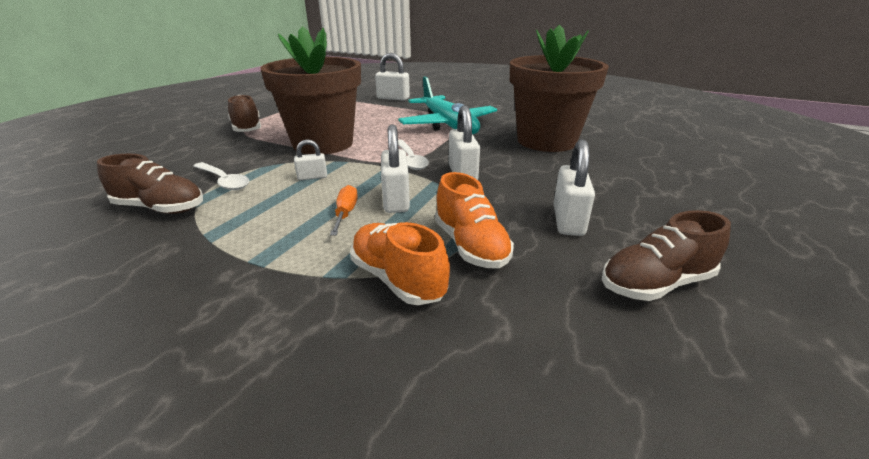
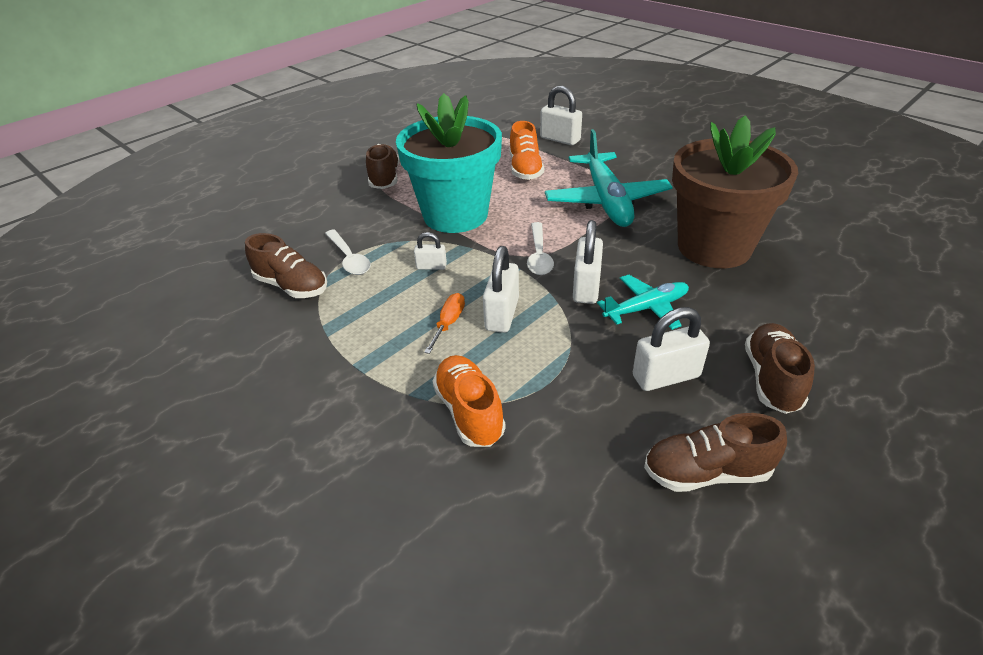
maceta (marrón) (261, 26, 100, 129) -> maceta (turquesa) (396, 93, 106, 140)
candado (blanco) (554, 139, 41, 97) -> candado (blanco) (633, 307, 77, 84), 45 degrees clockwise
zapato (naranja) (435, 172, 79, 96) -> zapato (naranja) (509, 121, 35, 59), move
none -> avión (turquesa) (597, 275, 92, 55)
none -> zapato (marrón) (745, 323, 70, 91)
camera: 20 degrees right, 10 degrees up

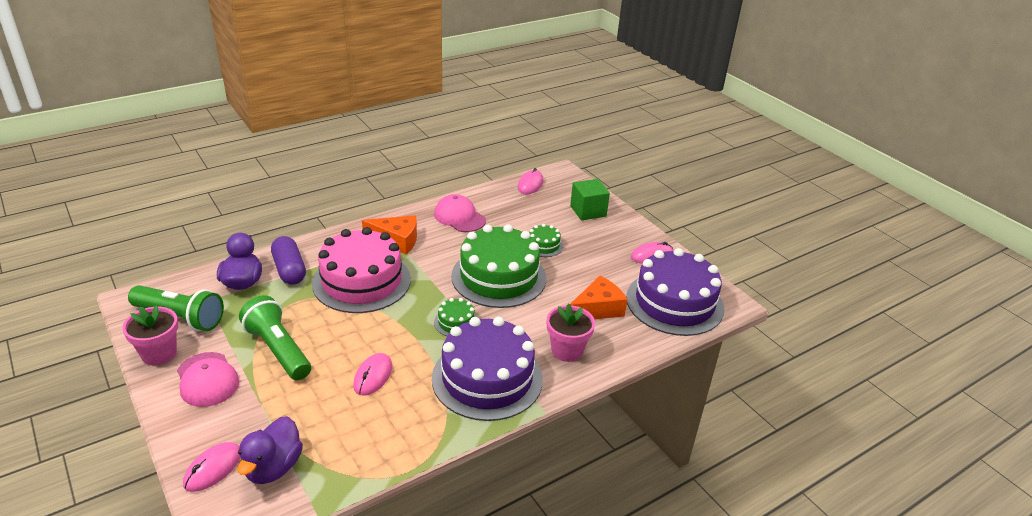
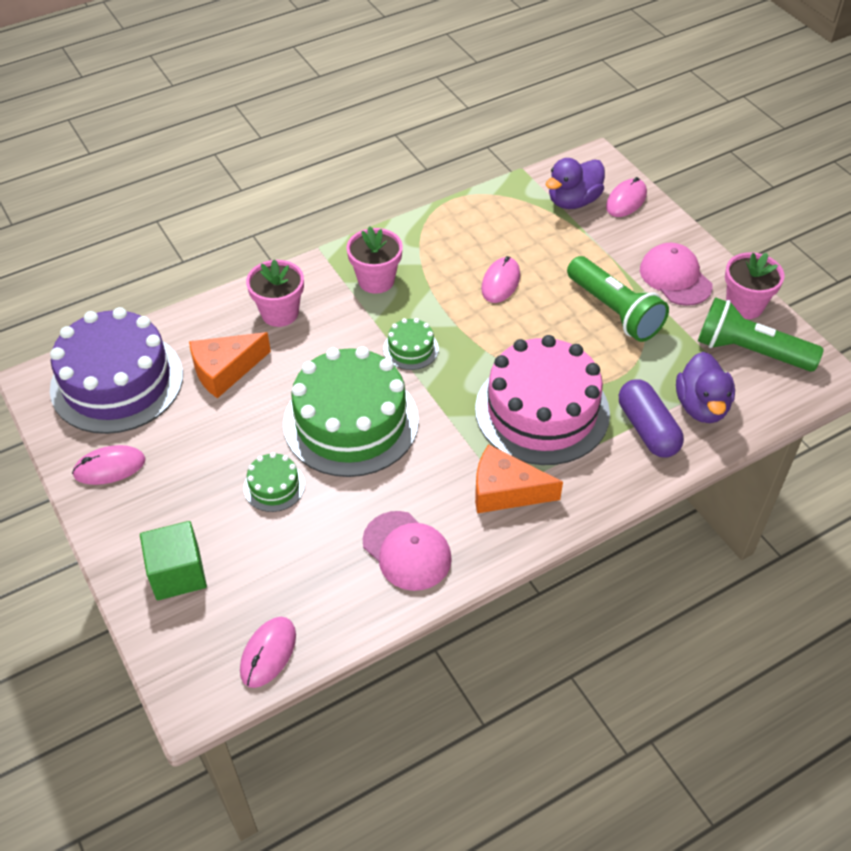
tarta (morado) (432, 317, 111, 104) -> maceta (rosa) (346, 226, 57, 68)
pato (morado) (237, 416, 66, 68) -> pato (morado) (546, 158, 59, 51), 150 degrees counterclockwise
camera: 175 degrees left, 15 degrees up

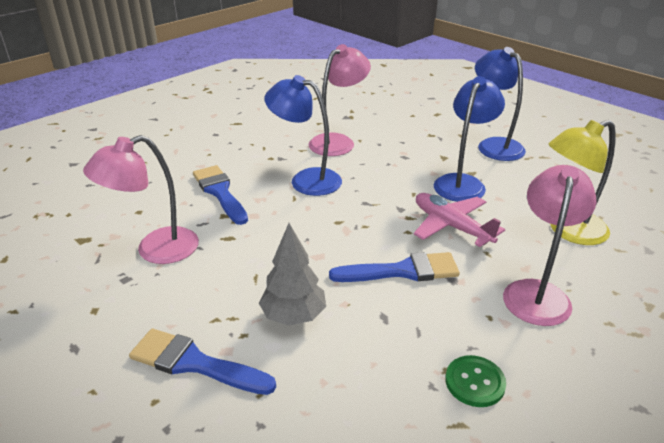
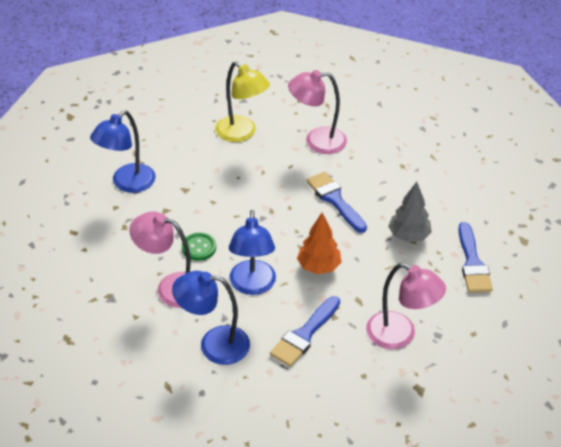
lámpara (azul) (434, 76, 71, 126) -> lámpara (azul) (172, 271, 78, 94), move
avión (rosa) (414, 193, 91, 54) -> none
botón (verde) (446, 355, 60, 52) -> botón (verde) (182, 233, 34, 28), move
none -> árbol (naranja) (297, 213, 44, 61)
camera: 115 degrees left, 10 degrees up

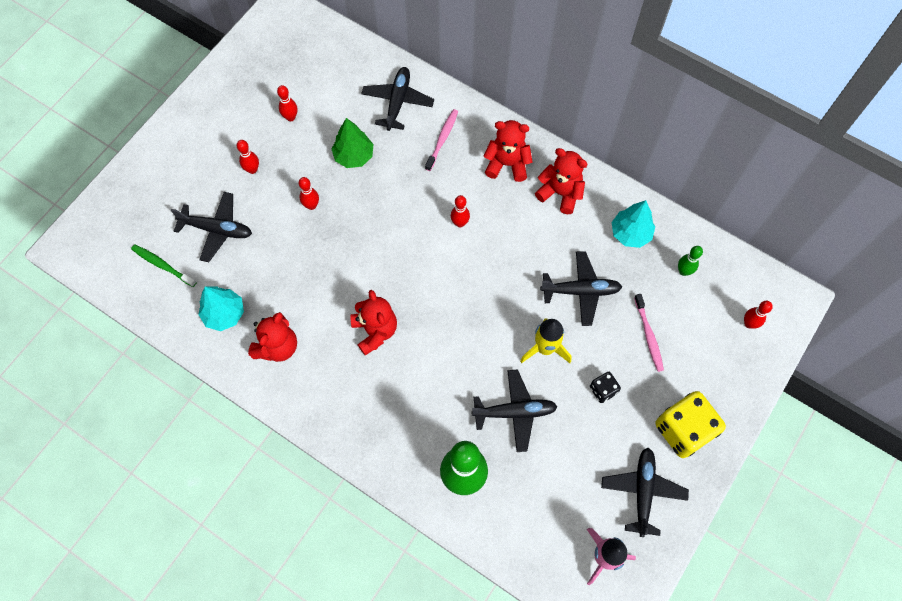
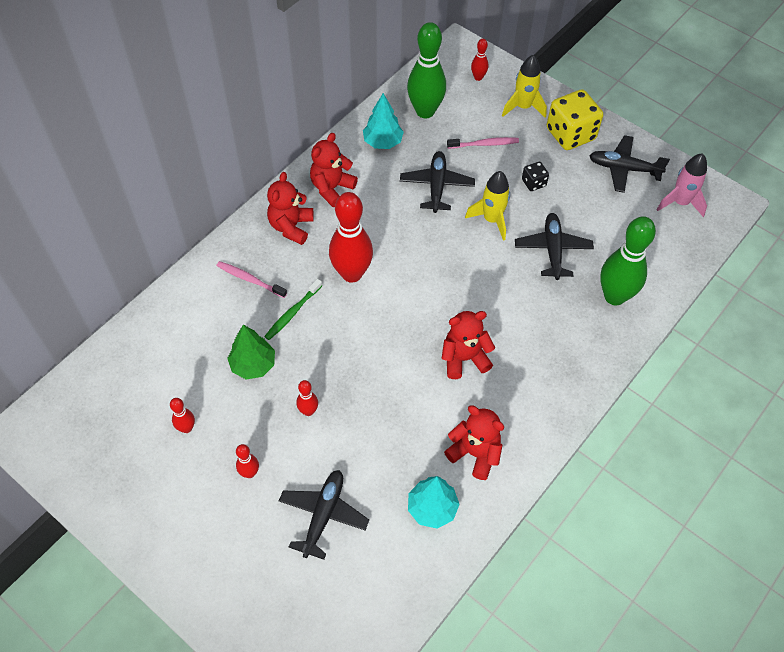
avión (negro) (361, 67, 73, 64) -> none
bolo (rojo) (451, 195, 19, 32) -> bolo (rojo) (329, 192, 44, 91), x2.17
cepillo de dientes (verde) (131, 244, 66, 43) -> cepillo de dientes (verde) (264, 279, 58, 61), move
bolo (verde) (678, 246, 25, 30) -> bolo (verde) (407, 22, 39, 96), x2.17
none -> cohete (amarillo) (502, 55, 45, 63)
camera: 85 degrees left, 10 degrees down

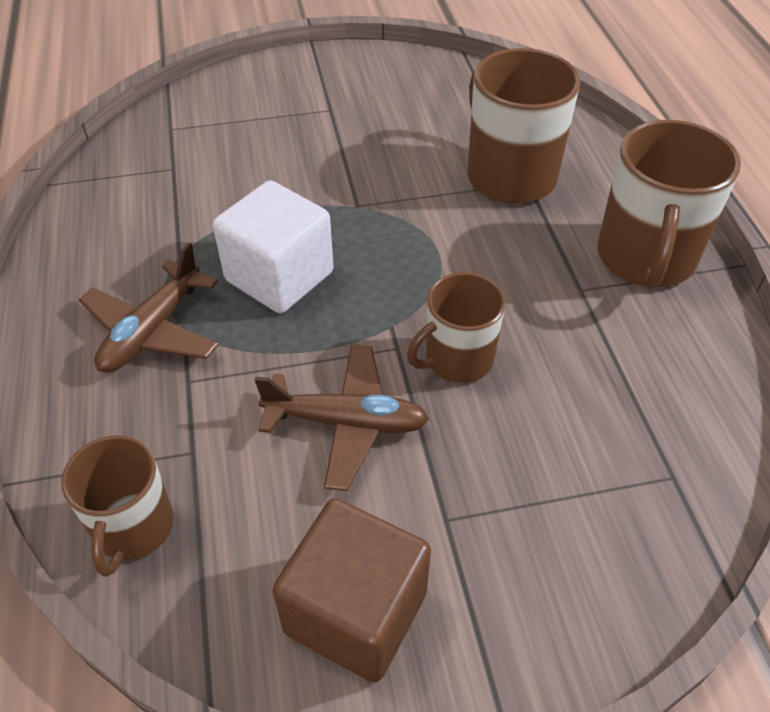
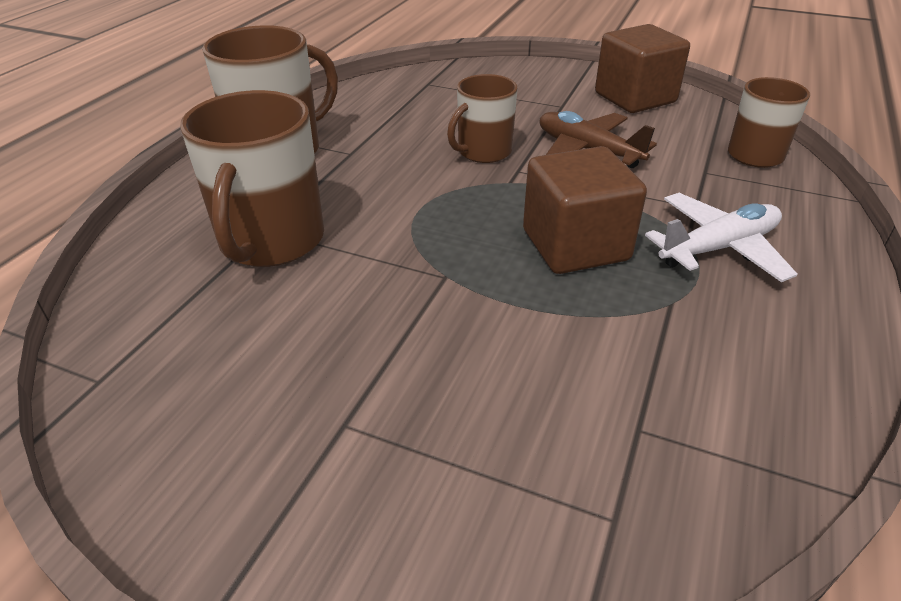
cubo (blanco) (213, 180, 120, 133) -> cubo (marrón) (523, 146, 124, 128)
avión (marrón) (79, 242, 140, 131) -> avión (blanco) (645, 193, 153, 89)
taza (marrón) (407, 272, 99, 111) -> taza (marrón) (447, 74, 70, 89), 135 degrees clockwise
camera: 145 degrees left, 10 degrees down

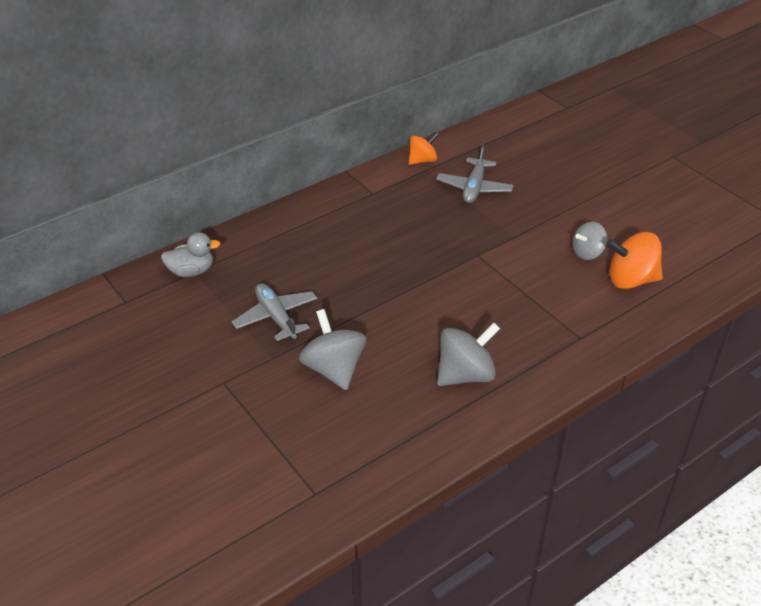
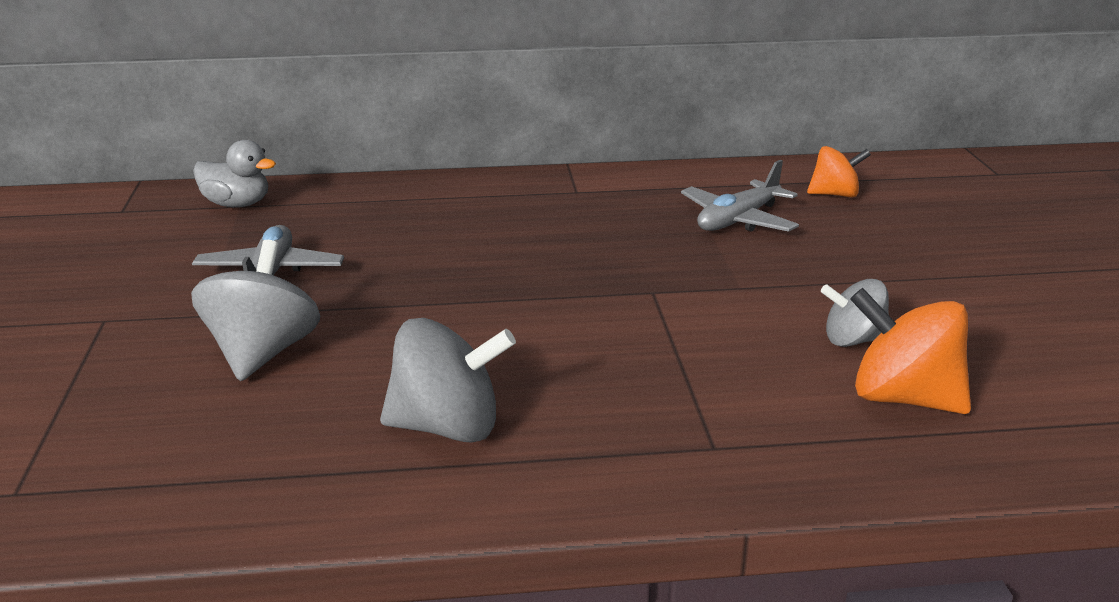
peonza (naranja) (409, 133, 30, 32) -> peonza (naranja) (807, 146, 64, 52), move
camera: 30 degrees right, 15 degrees down

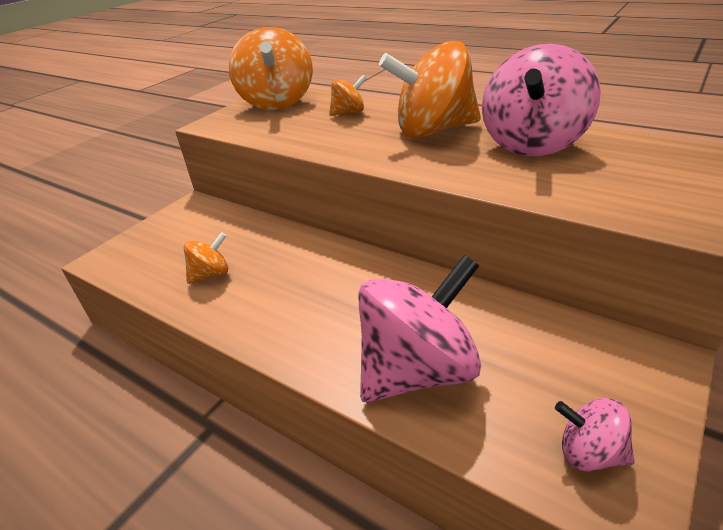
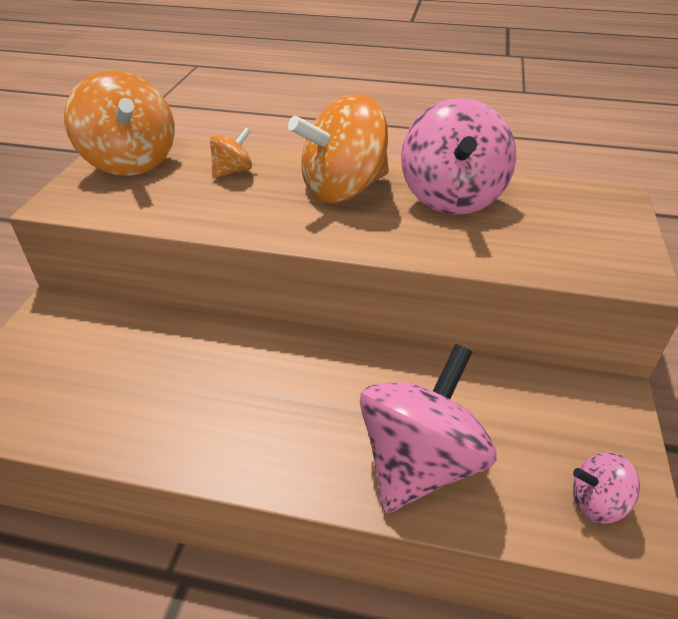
peonza (naranja) (184, 232, 44, 52) -> none
camera: 25 degrees left, 5 degrees up

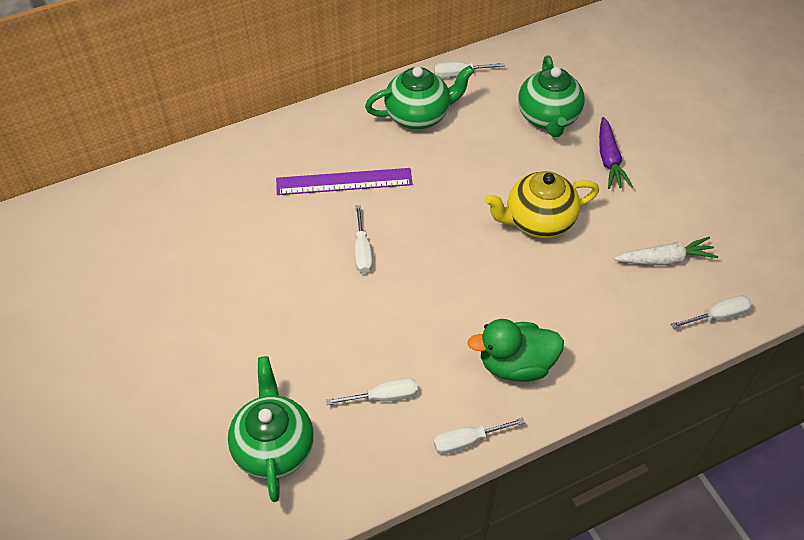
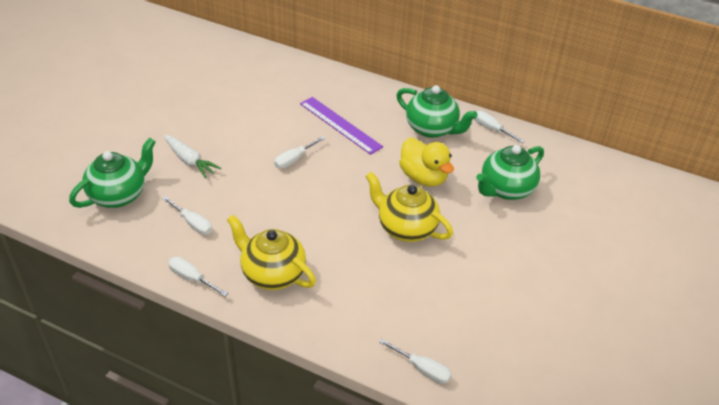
zanahoria (morado) (599, 117, 34, 72) -> none
zanahoria (blanco) (614, 237, 104, 28) -> zanahoria (blanco) (164, 135, 57, 43), move
pato (verde) (467, 319, 97, 63) -> tetera (amarillo) (227, 215, 89, 75)
none -> pato (amarillo) (399, 138, 55, 49)
camera: 50 degrees right, 10 degrees down

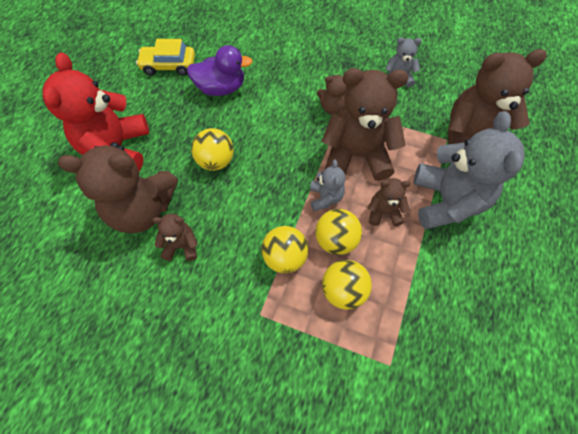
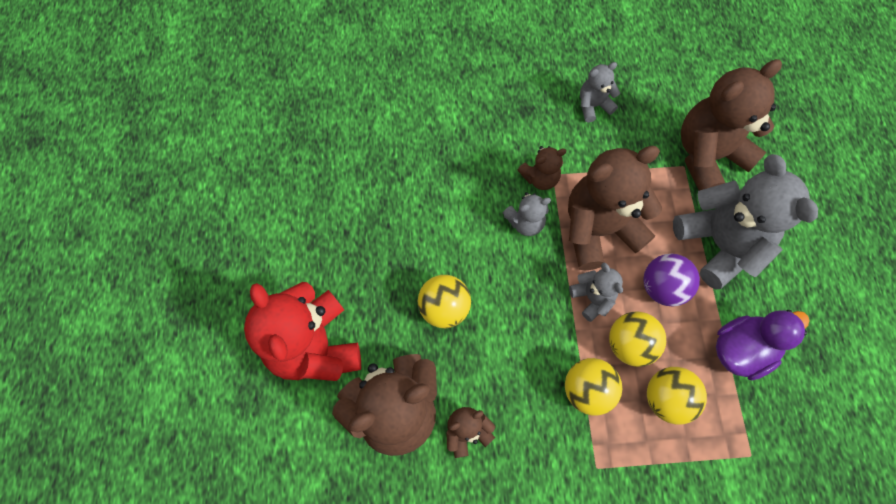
coche (amarillo) (136, 39, 59, 37) -> none
pato (morado) (187, 45, 66, 51) -> pato (morado) (716, 310, 94, 70), move
osito (marrón) (368, 178, 43, 48) -> pelota (morado) (643, 254, 57, 52)
none -> osito (gris) (503, 192, 48, 44)
camera: 25 degrees left, 5 degrees up

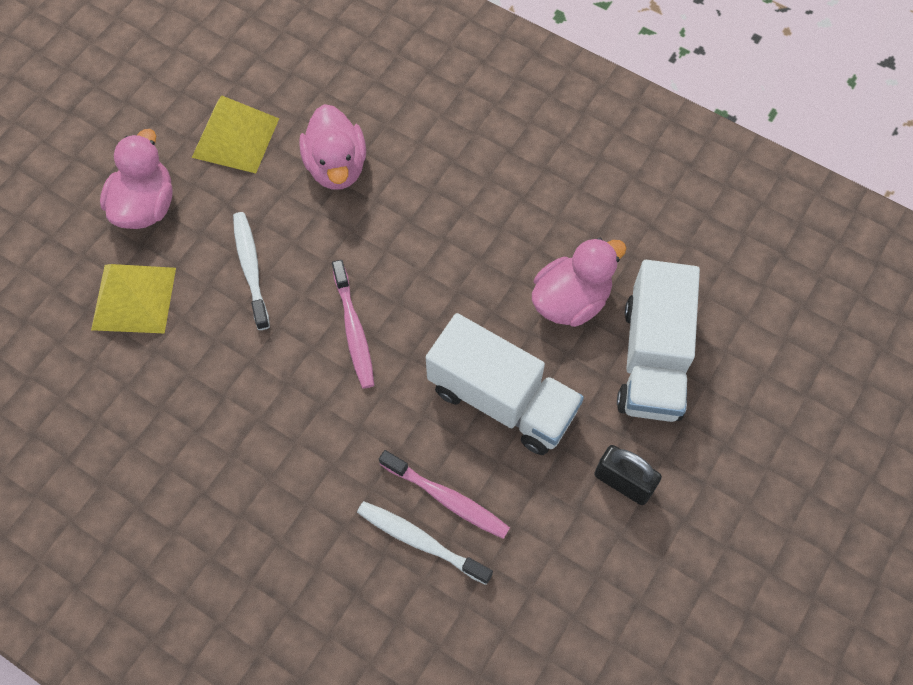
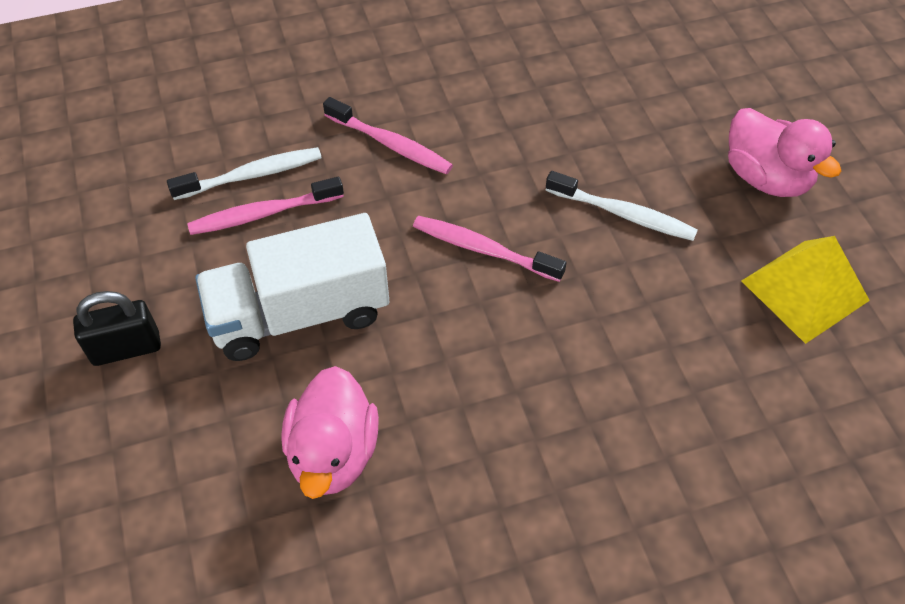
pato (rosa) (299, 104, 67, 86) -> none
camión (blanco) (617, 260, 83, 162) -> none
pirámide (amarillo) (91, 264, 85, 69) -> none
none -> cepillo de dientes (rosa) (323, 97, 130, 77)
camera: 130 degrees right, 10 degrees down

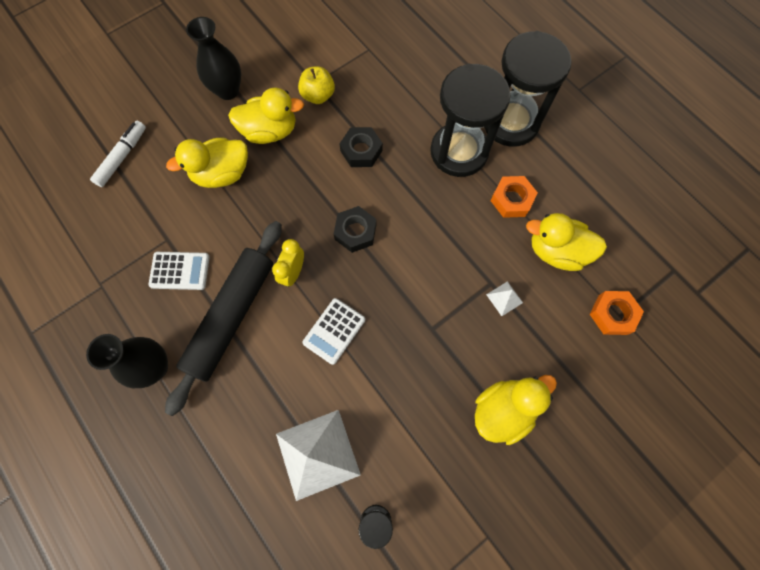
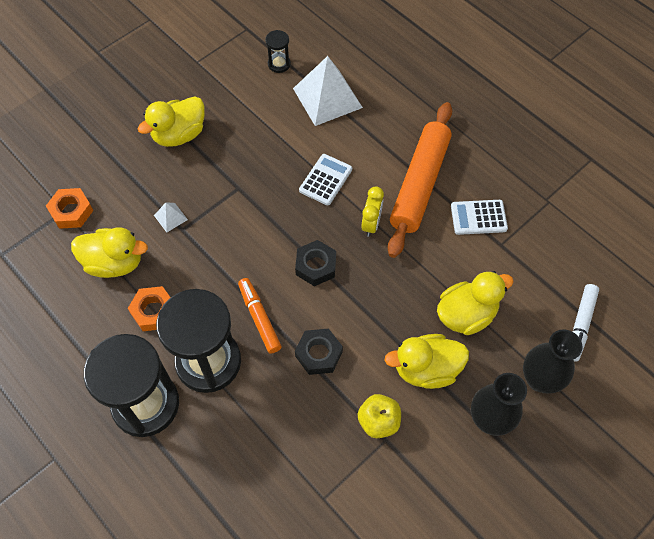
rodillo (negro) (165, 221, 117, 195) -> rodillo (naranja) (388, 102, 64, 156)
florero (negro) (86, 334, 82, 54) -> florero (negro) (523, 329, 59, 64), move
none -> rotulador (naranja) (238, 278, 44, 75)
camera: 175 degrees right, 10 degrees down

